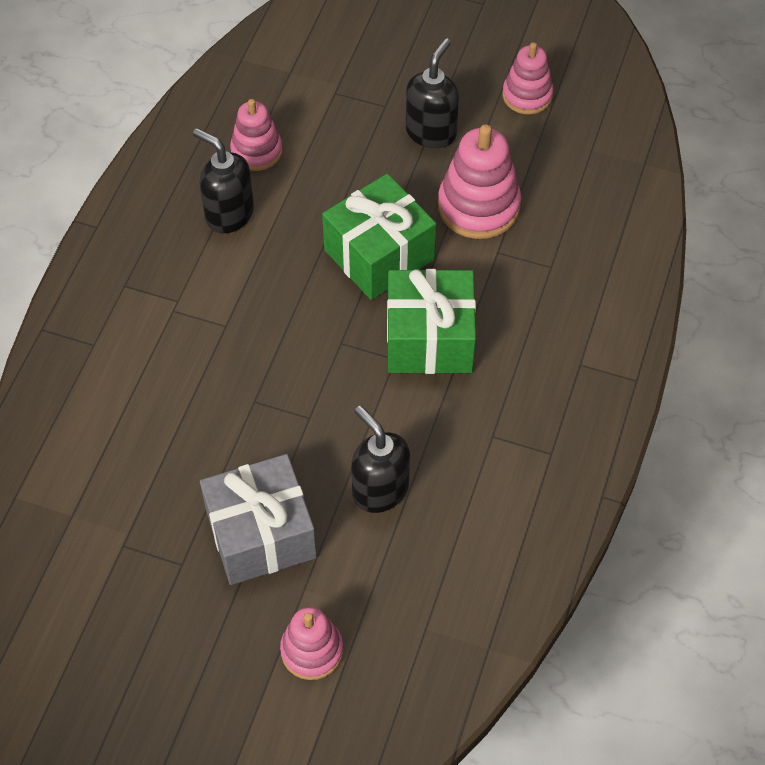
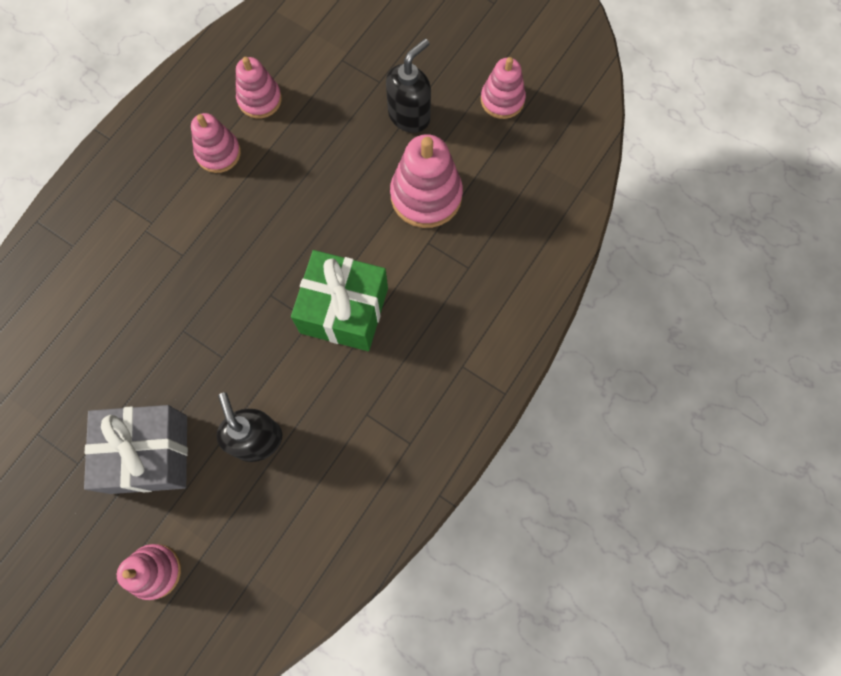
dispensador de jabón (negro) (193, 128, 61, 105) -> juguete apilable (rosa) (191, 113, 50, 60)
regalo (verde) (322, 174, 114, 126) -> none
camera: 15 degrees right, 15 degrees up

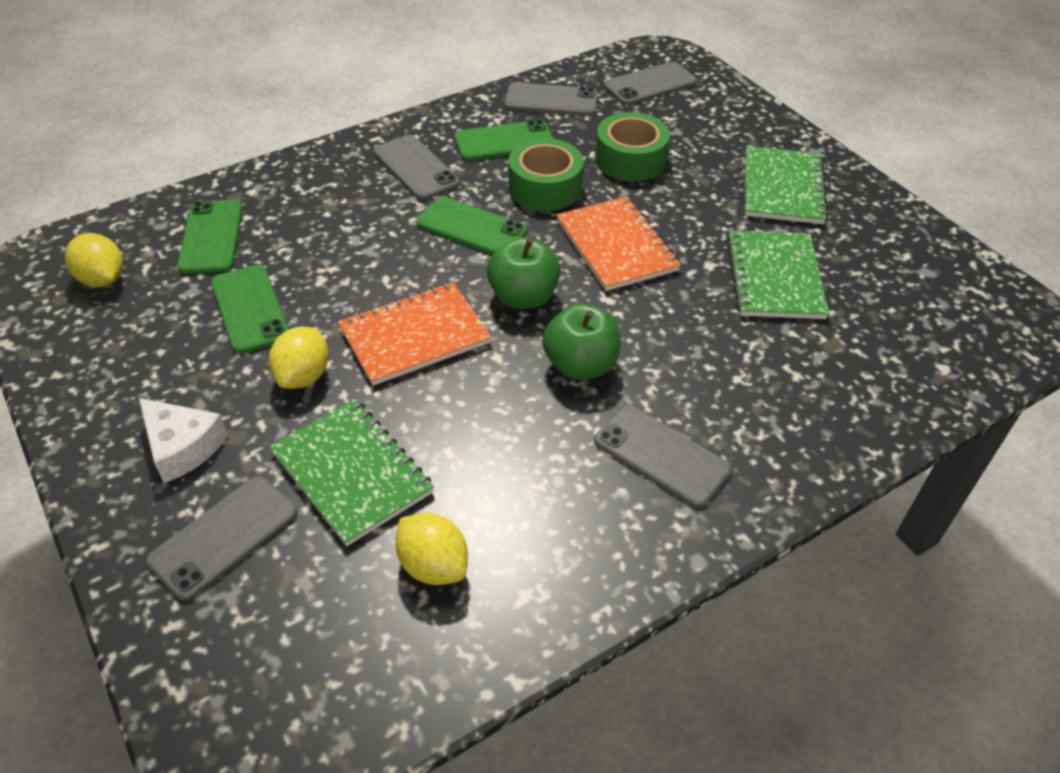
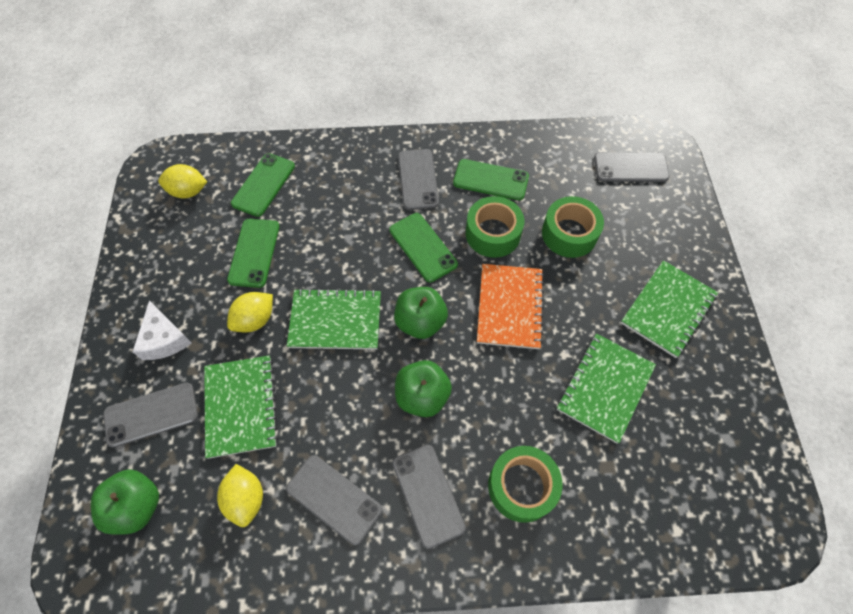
móvil (gris) (505, 82, 93, 34) -> móvil (gris) (286, 455, 96, 90), move
limón (amarillo) (65, 233, 58, 54) -> limón (amarillo) (158, 164, 49, 35), 75 degrees counterclockwise
cuaderno (naranja) (338, 282, 153, 104) -> cuaderno (verde) (287, 288, 94, 62)
none -> cinta adhesiva (verde) (488, 446, 75, 77)
none -> manzana (verde) (91, 469, 68, 66)
camera: 30 degrees right, 15 degrees up

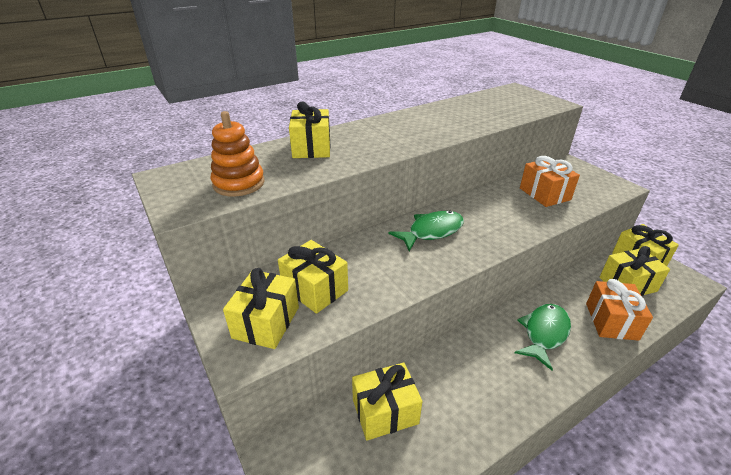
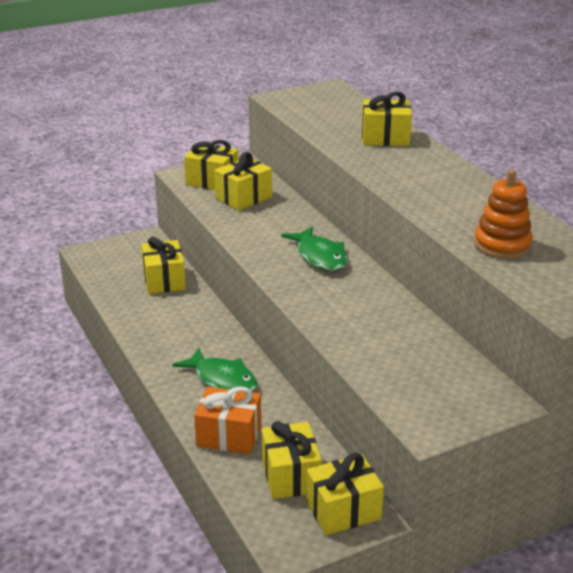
juguete apilable (naranja) (211, 111, 54, 85) -> juguete apilable (naranja) (474, 169, 59, 90), move
regalo (naranja) (520, 156, 60, 51) -> none
camera: 95 degrees right, 5 degrees down

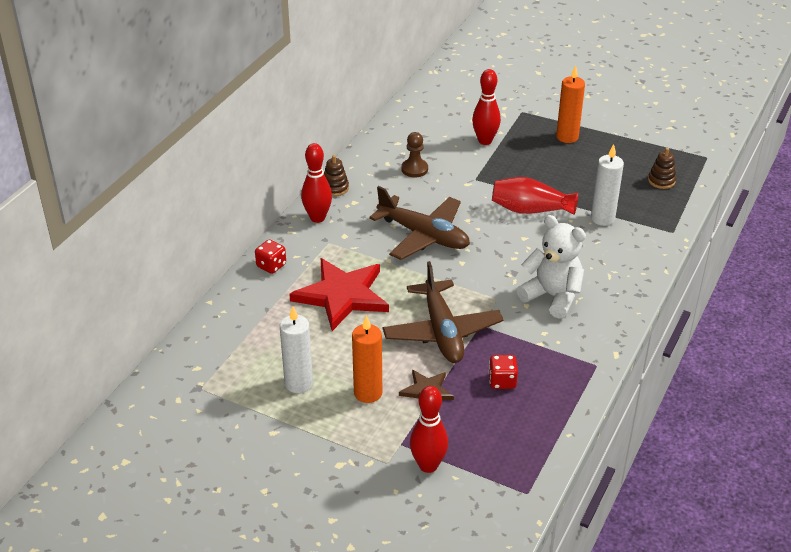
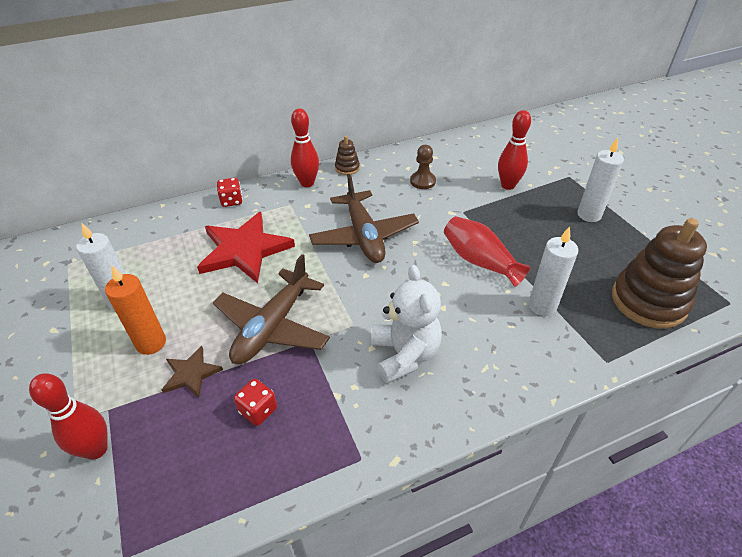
vela (naranja) (556, 65, 29, 78) -> vela (blanco) (577, 137, 47, 85)
juguete apilable (marrón) (648, 148, 28, 41) -> juguete apilable (marrón) (612, 218, 95, 111), x2.22
camera: 40 degrees right, 5 degrees up

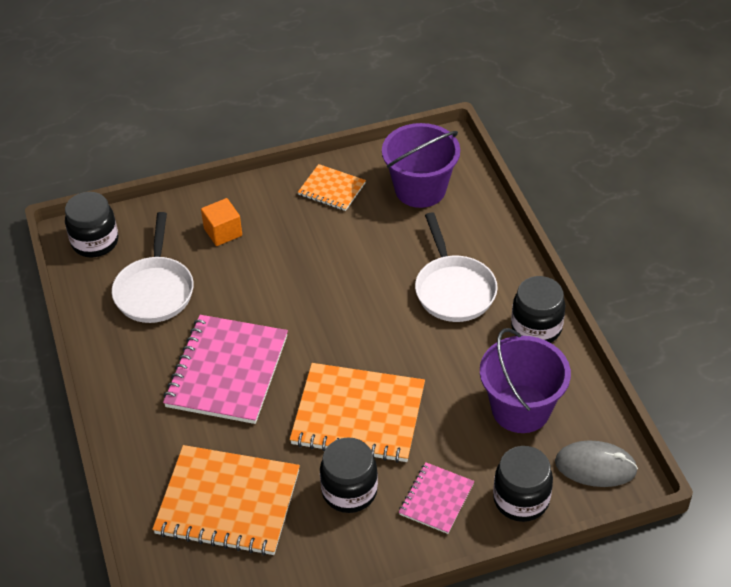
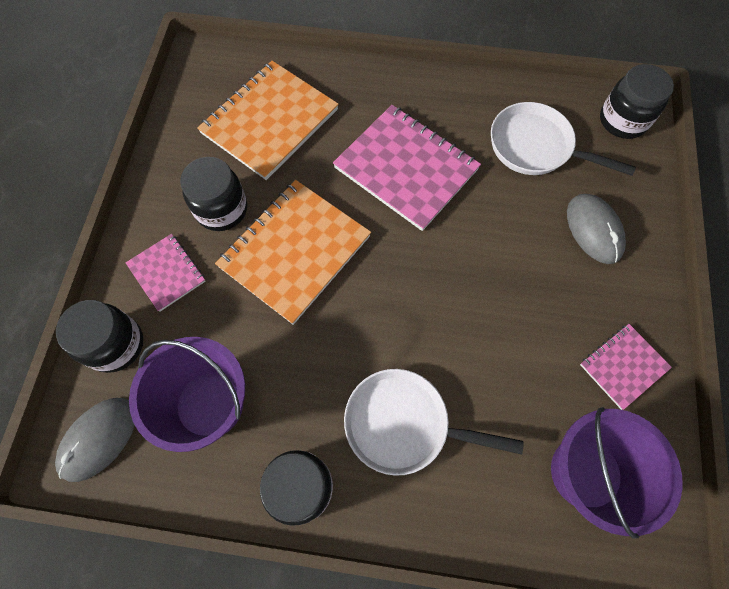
cuaderno (naranja) (298, 164, 68, 47) -> cuaderno (rosa) (580, 324, 92, 86)
cubo (naranja) (201, 198, 41, 48) -> ratón (gris) (567, 194, 59, 70)
camera: 115 degrees right, 20 degrees up

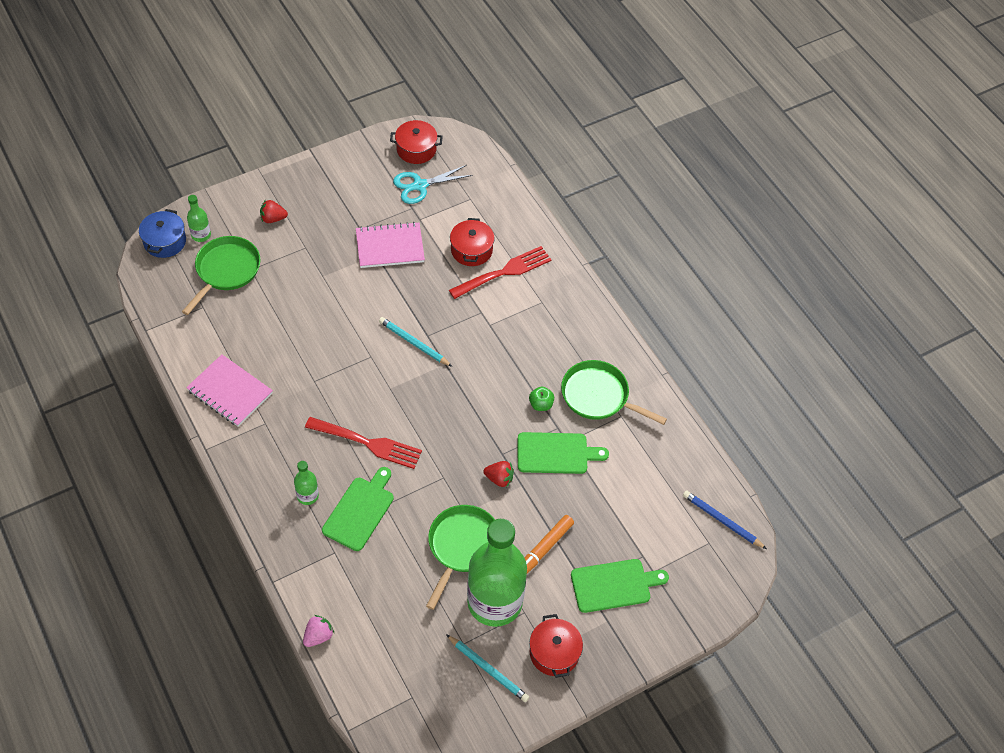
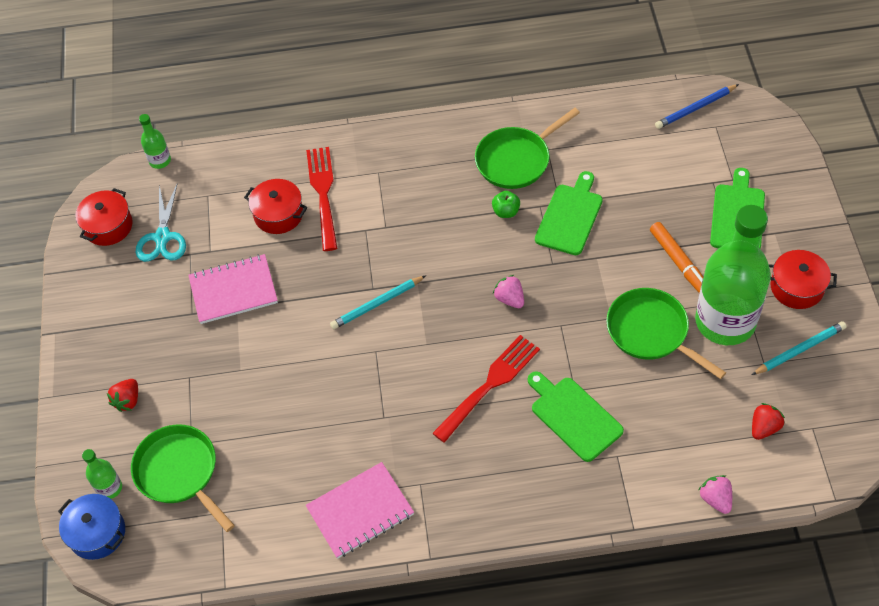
cuaderno (rosa) (356, 222, 69, 46) -> cuaderno (rosa) (188, 254, 90, 70), 60 degrees clockwise
botella (verde) (294, 461, 25, 44) -> botella (verde) (139, 114, 32, 55), move
fresa (rojo) (483, 461, 31, 27) -> fresa (rojo) (752, 403, 33, 37), move
none -> fresa (rosa) (493, 275, 31, 33)
camera: 60 degrees left, 0 degrees up

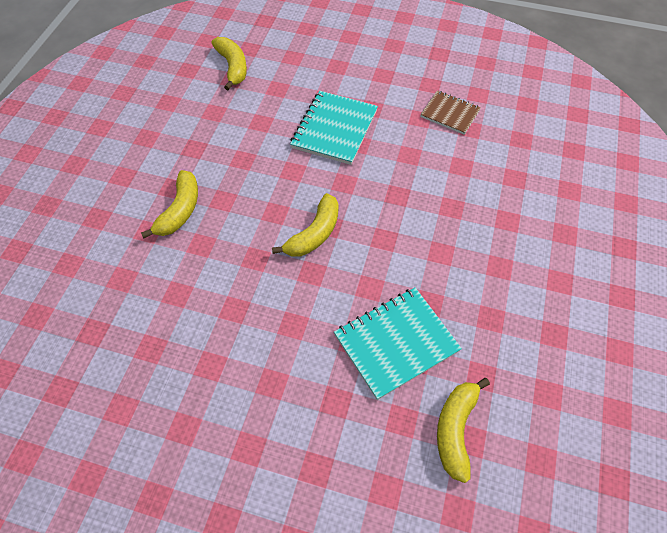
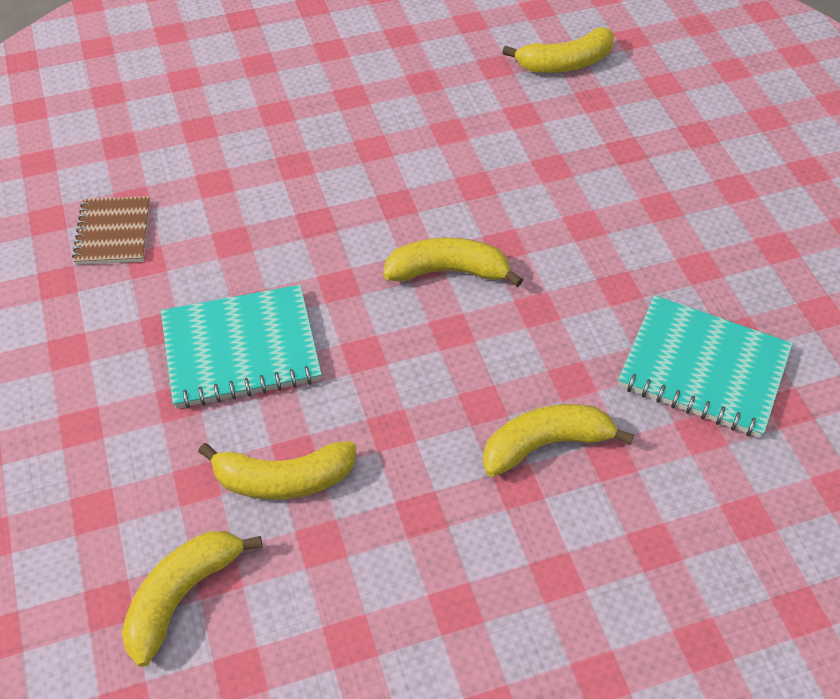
cuaderno (turquesa) (334, 288, 128, 112) -> cuaderno (turquesa) (618, 295, 175, 143), move
none -> plátano (amarillo) (198, 441, 158, 59)
camera: 125 degrees left, 5 degrees down

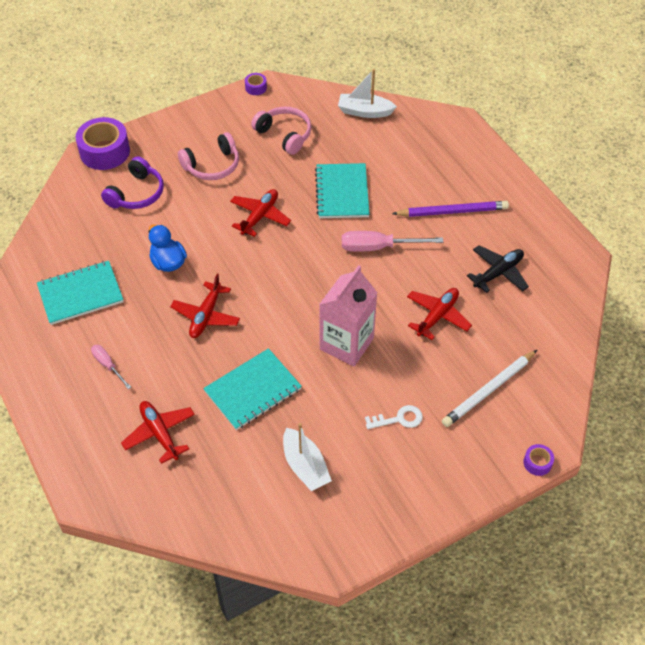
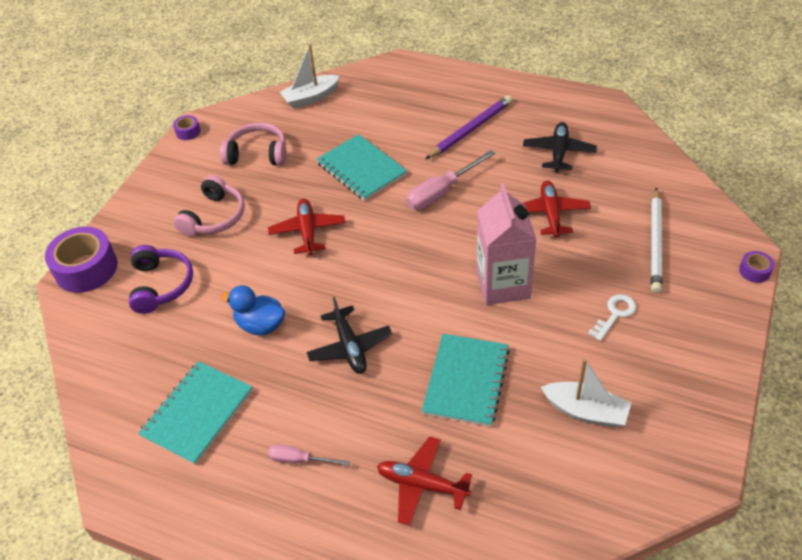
avión (rojo) (170, 274, 70, 64) -> avión (negro) (306, 297, 86, 77)
camera: 35 degrees left, 5 degrees down

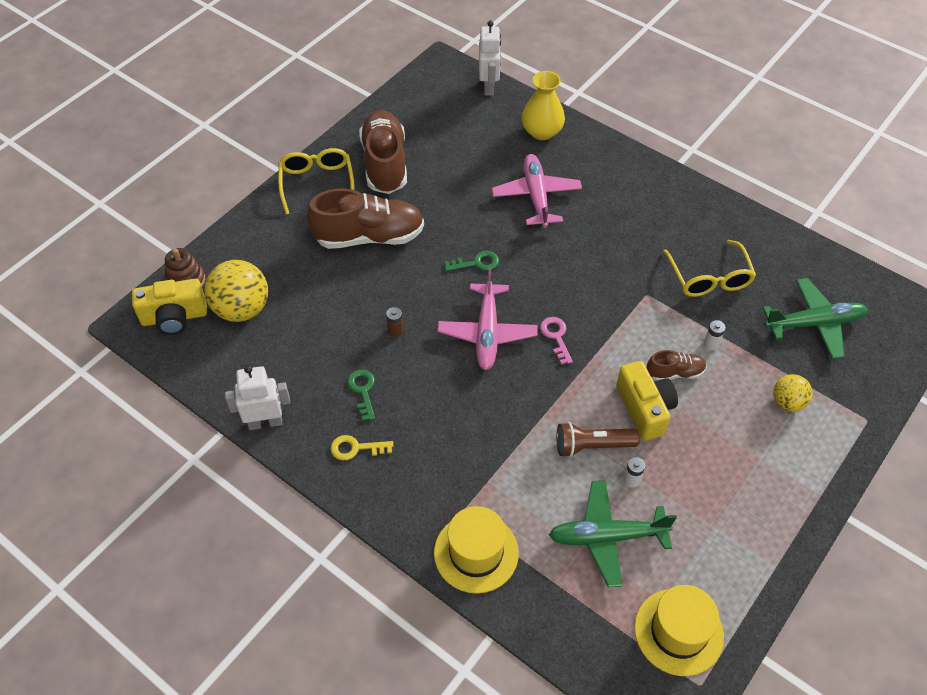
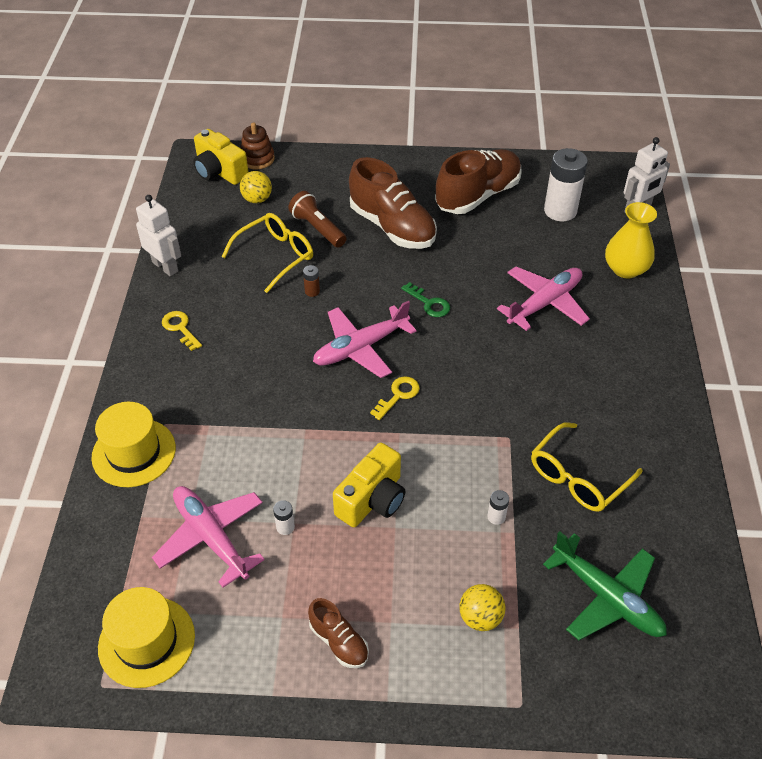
gafas (amarillo) (278, 148, 77, 67) -> gafas (amarillo) (222, 213, 91, 80), move
pelota (amarillo) (205, 260, 63, 62) -> pelota (amarillo) (240, 171, 32, 32), x0.57
llave (rosa) (540, 317, 33, 48) -> llave (amarillo) (370, 376, 50, 44)
zapato (marrón) (647, 350, 60, 31) -> zapato (marrón) (308, 598, 61, 70), move
llave (verde) (347, 369, 28, 52) -> none
lámpara de mano (marrón) (556, 422, 84, 35) -> lámpara de mano (marrón) (288, 191, 59, 56), move
avión (verde) (549, 480, 128, 107) -> avión (rosa) (152, 486, 113, 102)
none -> pila (blanco) (544, 148, 44, 73)
camera: 55 degrees right, 5 degrees down

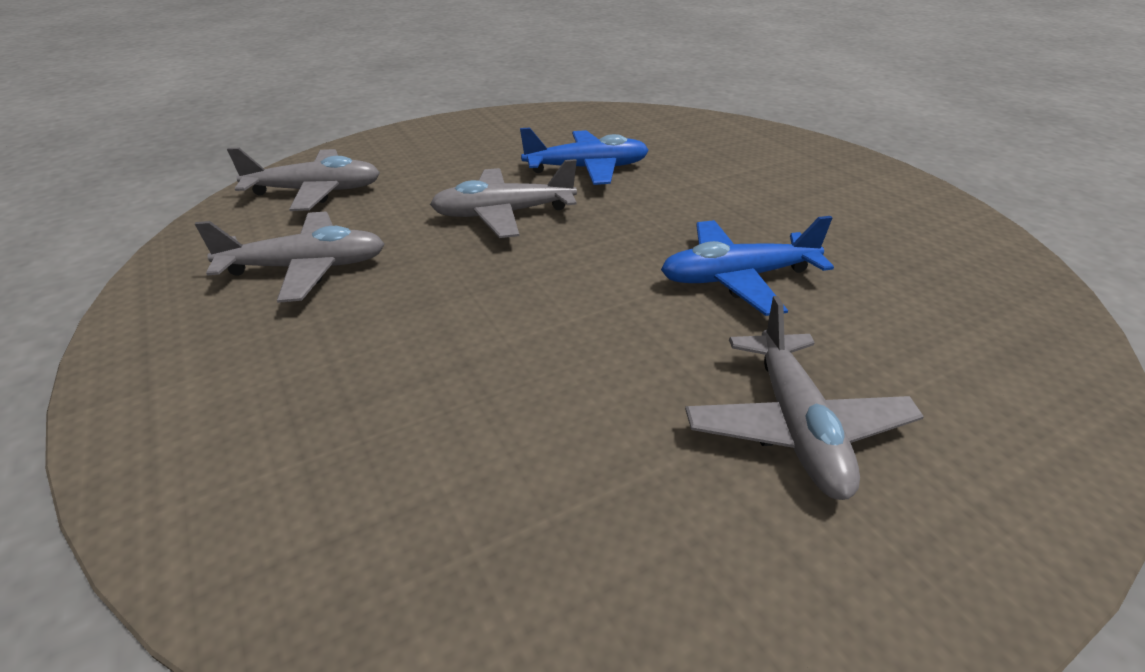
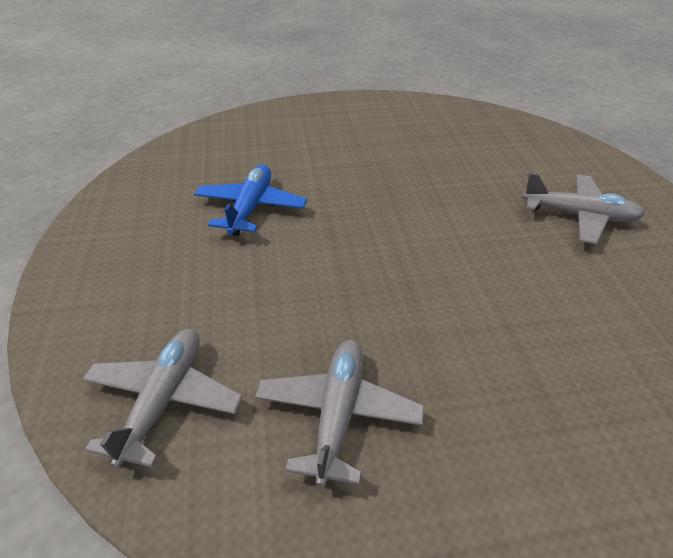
avión (gris) (430, 159, 147, 79) -> none
avión (azul) (661, 216, 173, 100) -> none
camera: 70 degrees left, 5 degrees up

